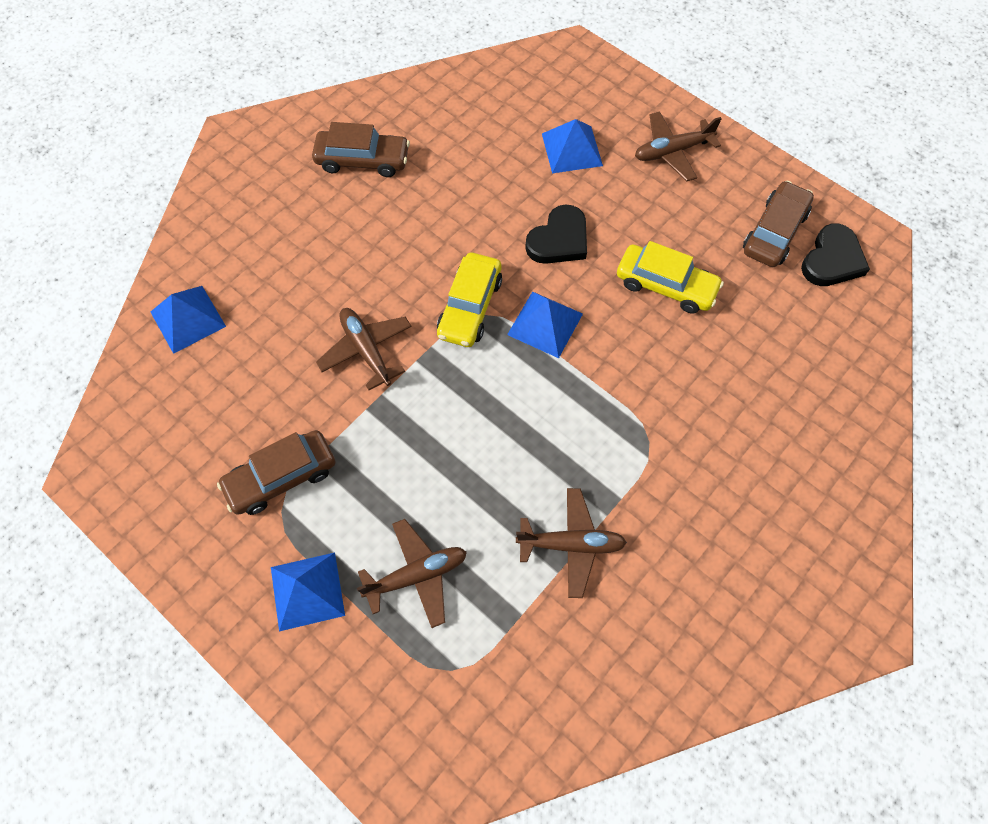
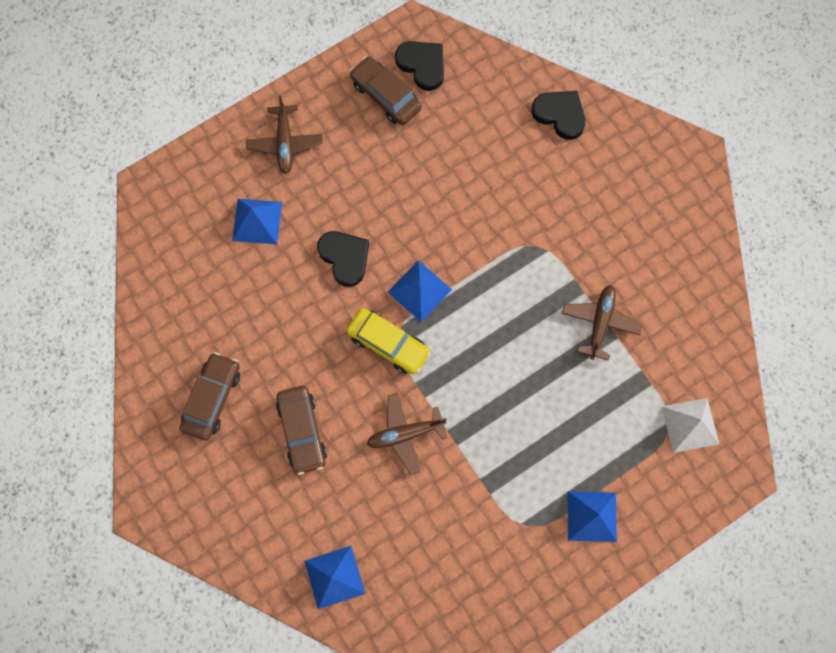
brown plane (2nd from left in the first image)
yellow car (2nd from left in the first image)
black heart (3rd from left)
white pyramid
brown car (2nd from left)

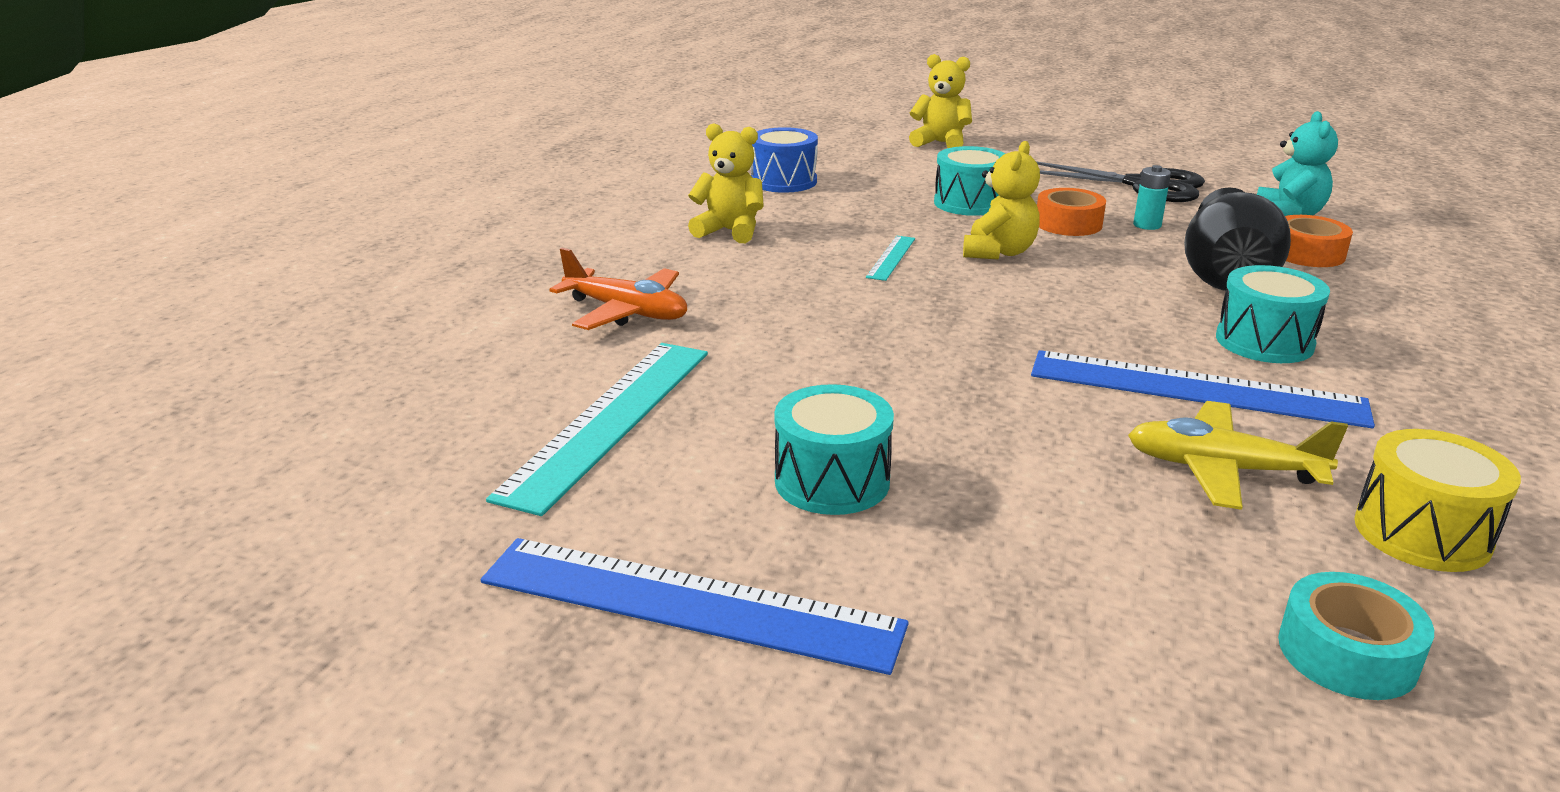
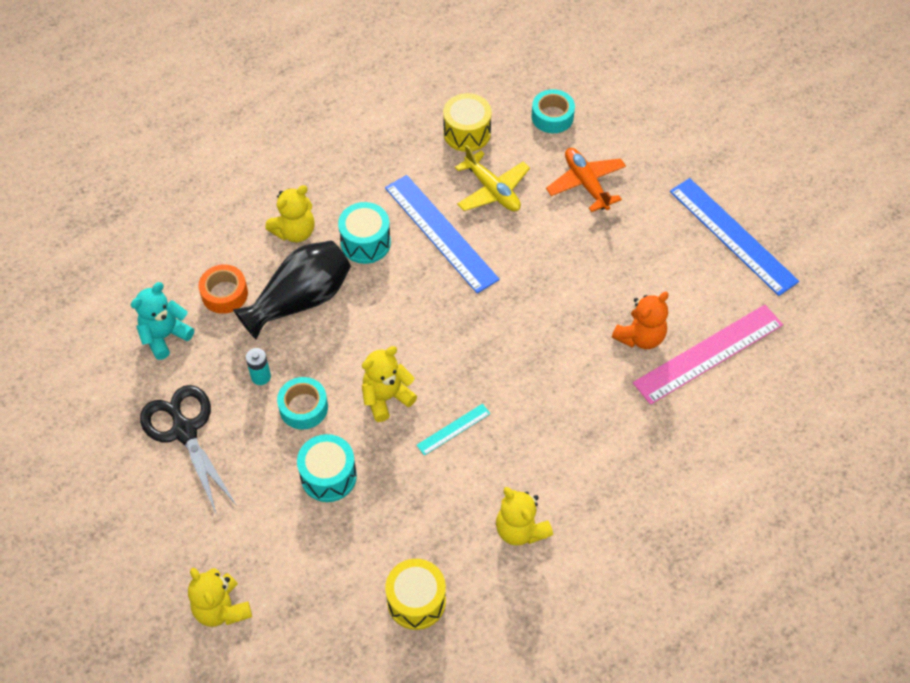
turquoise drum (1st from left in the first image)
yellow teddy bear (2nd from left)
orange teddy bear
orange plane
pink ruler
yellow drum (1st from left)
turquoise tape (1st from left)

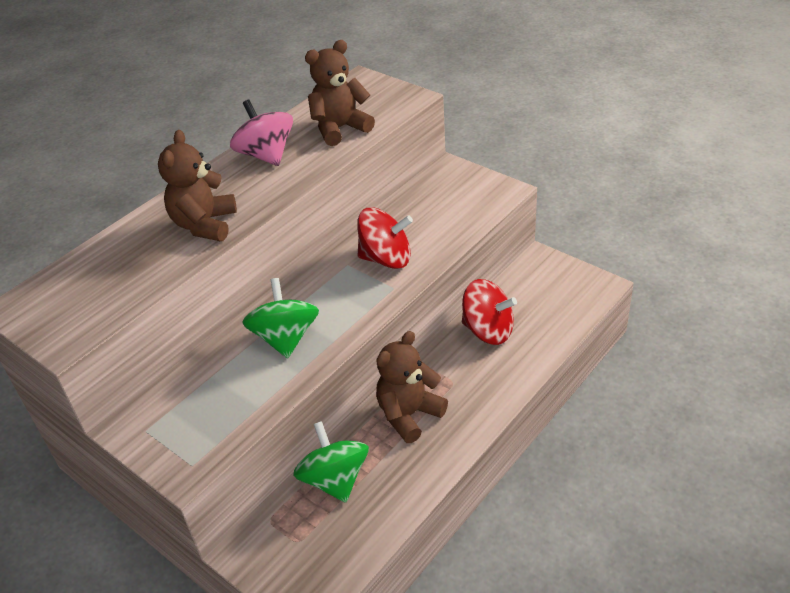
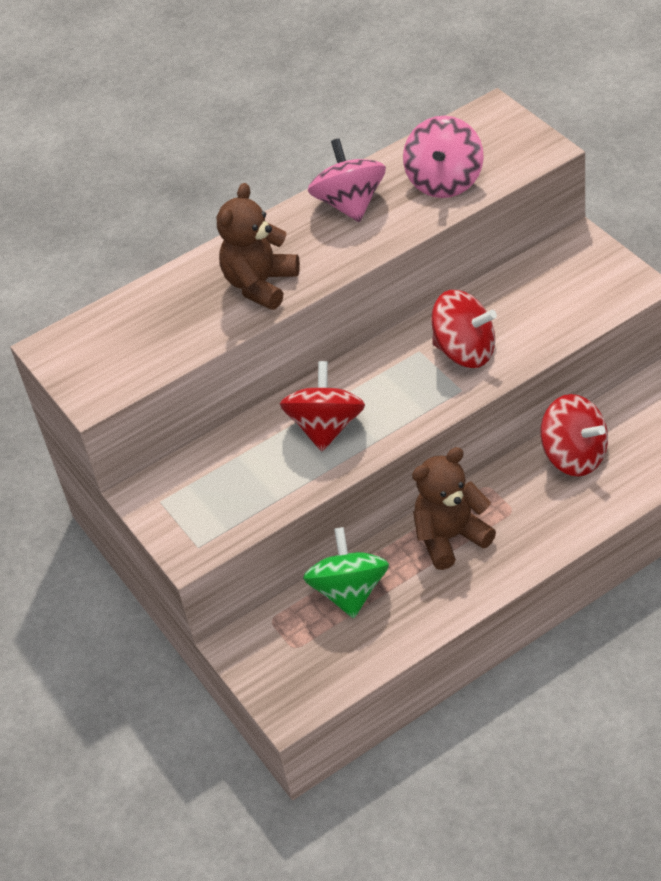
pink spinning top (2nd from left)
red spinning top (1st from left)

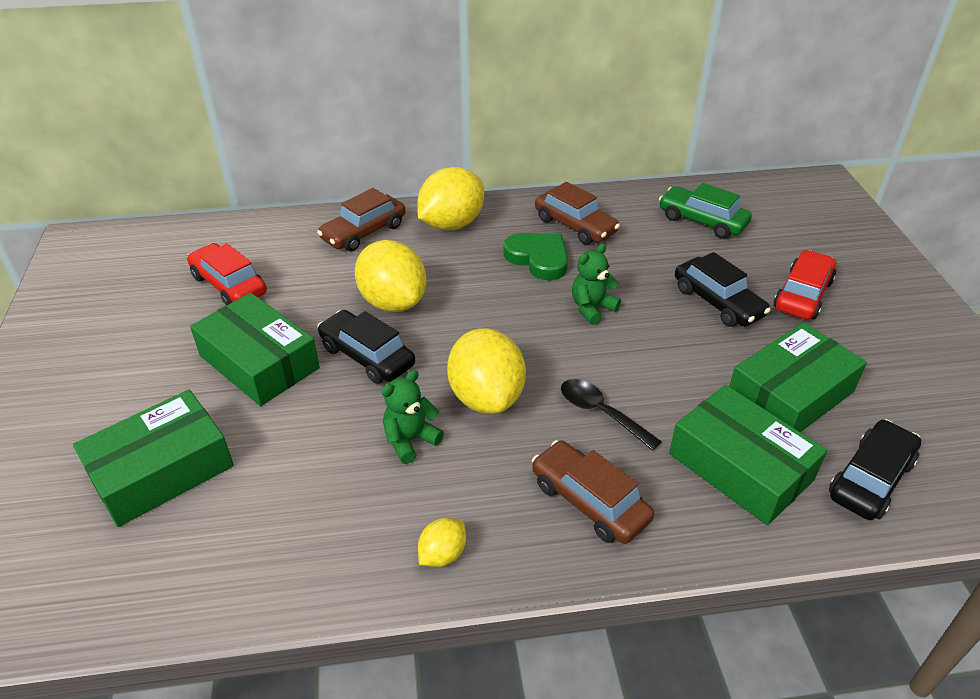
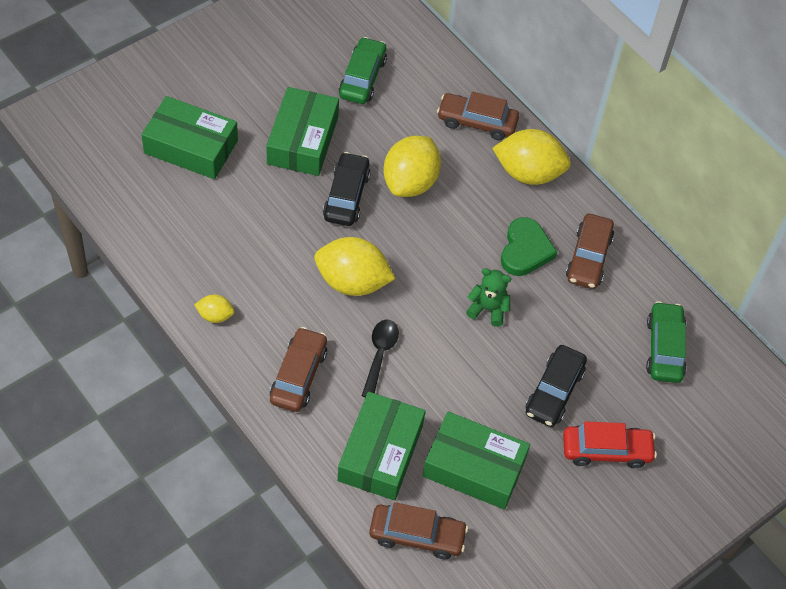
green teddy bear (1st from left in the first image)
green car (1st from left)
brown car (2nd from left)
yellow lemon (2nd from left)

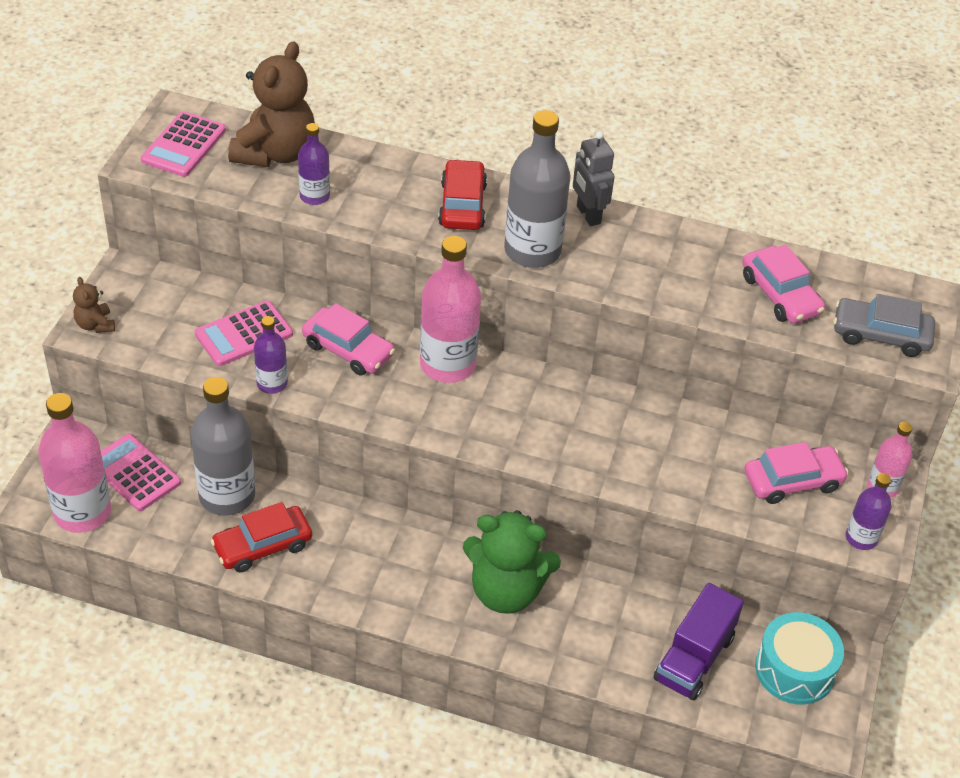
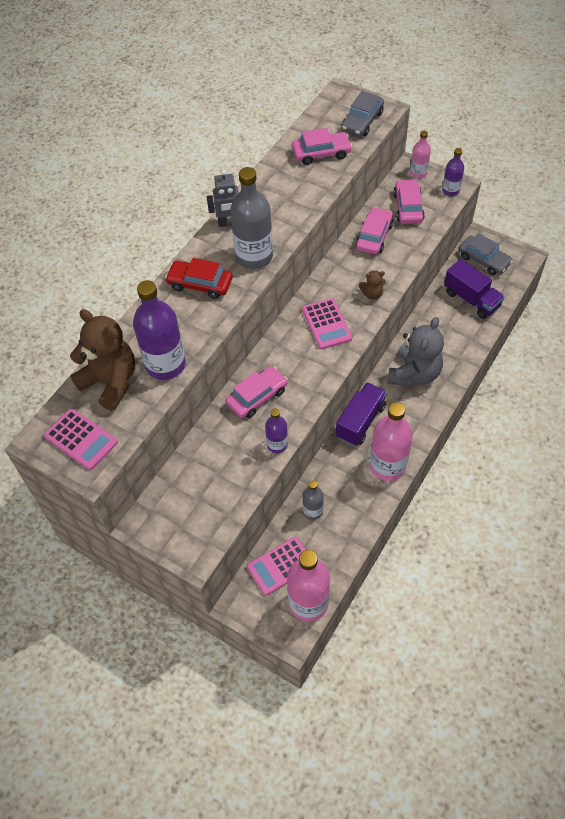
red car (1st from left in the first image)
purple truck (1st from left)
pink car (3rd from left)
brown teddy bear (2nd from left)
pink calculator (3rd from left)
pink bottle (2nd from left)
grey car (2nd from left)
grey teddy bear
grey bottle (2nd from left)
purple bottle (1st from left)

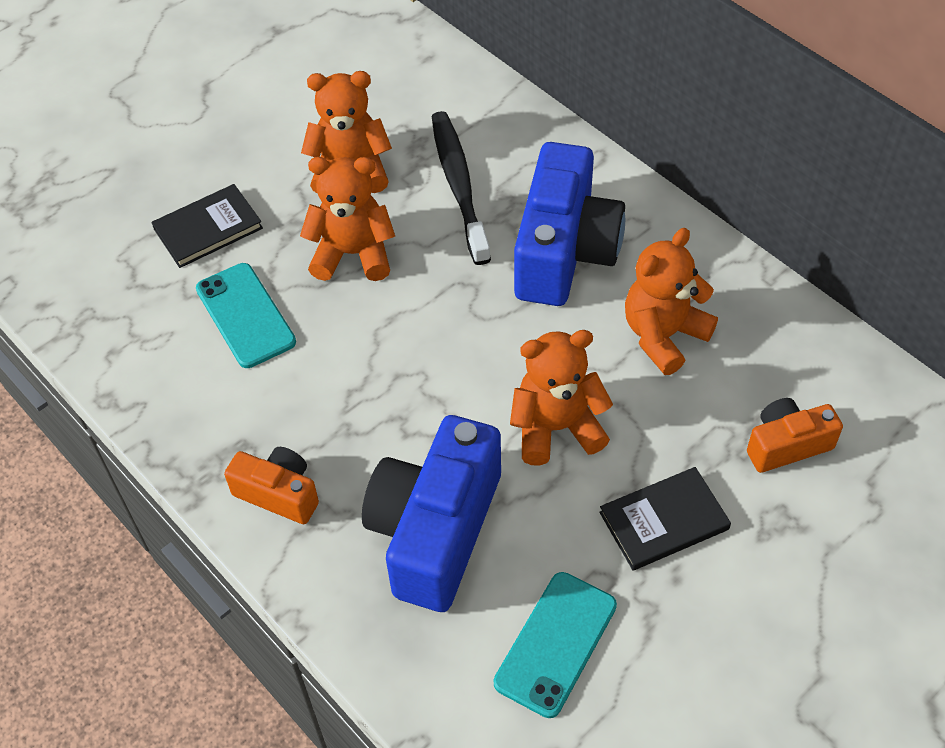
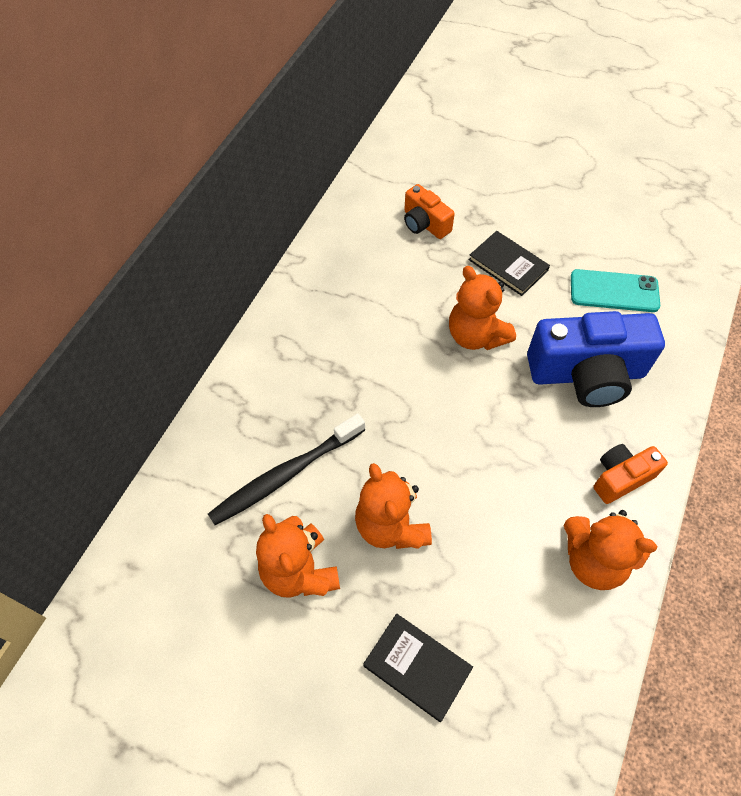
turquoise phone (1st from left in the first image)
blue camera (2nd from left in the first image)
orange teddy bear (4th from left)
orange camera (2nd from left)

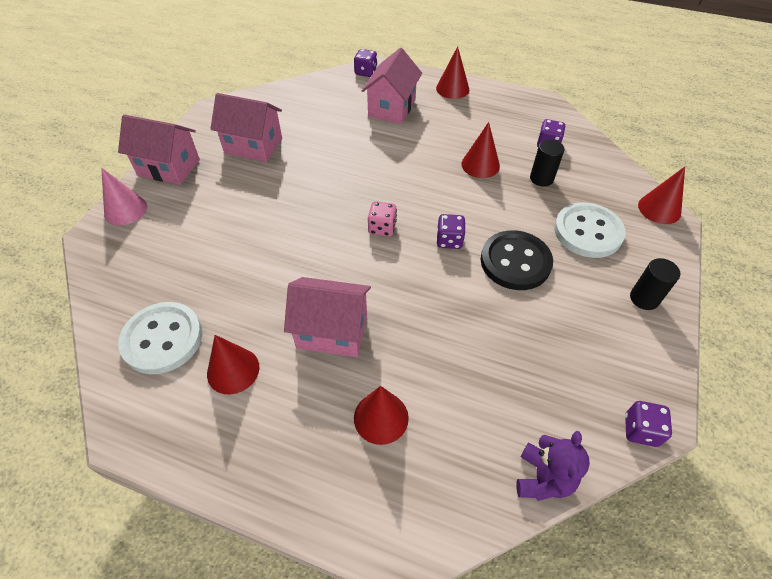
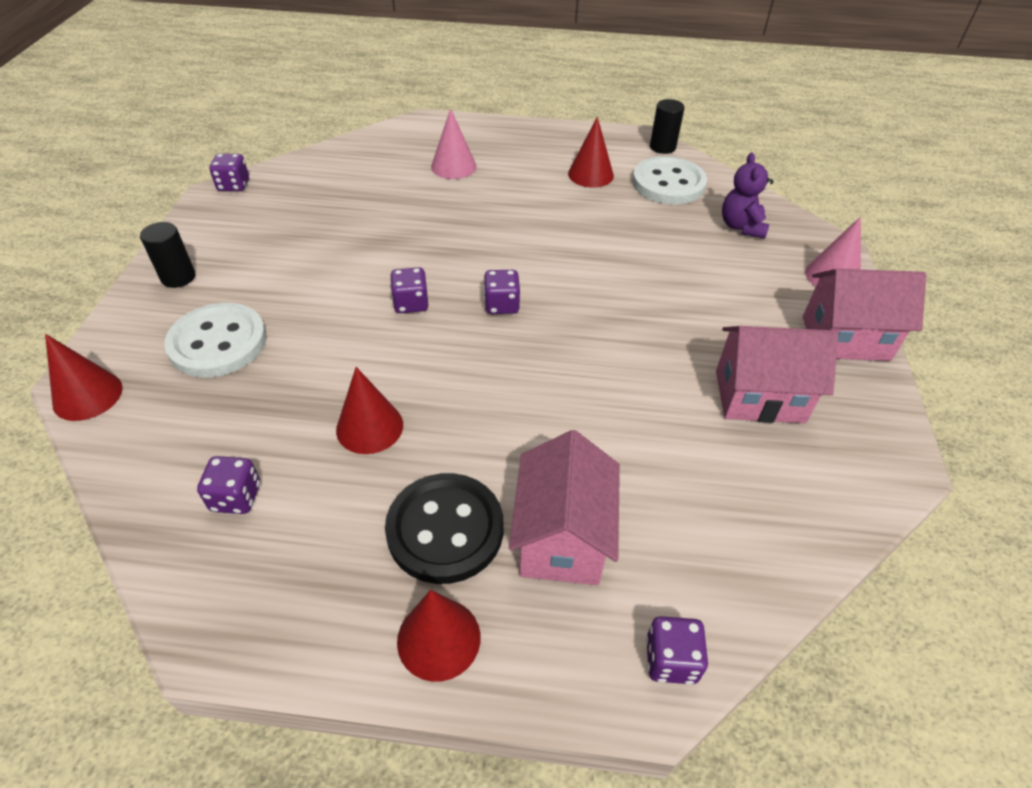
pink house (3rd from left in the first image)
black button
purple teddy bear
black cylinder (2nd from left)
pink cone (1st from left)
purple dice (4th from left)

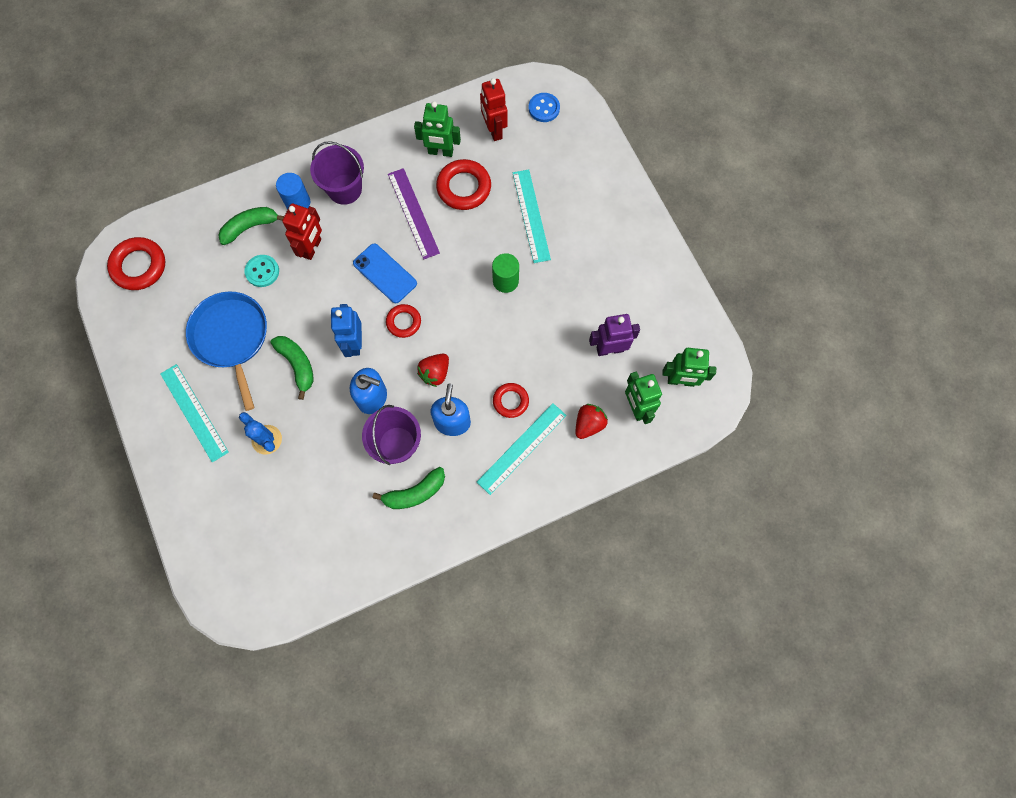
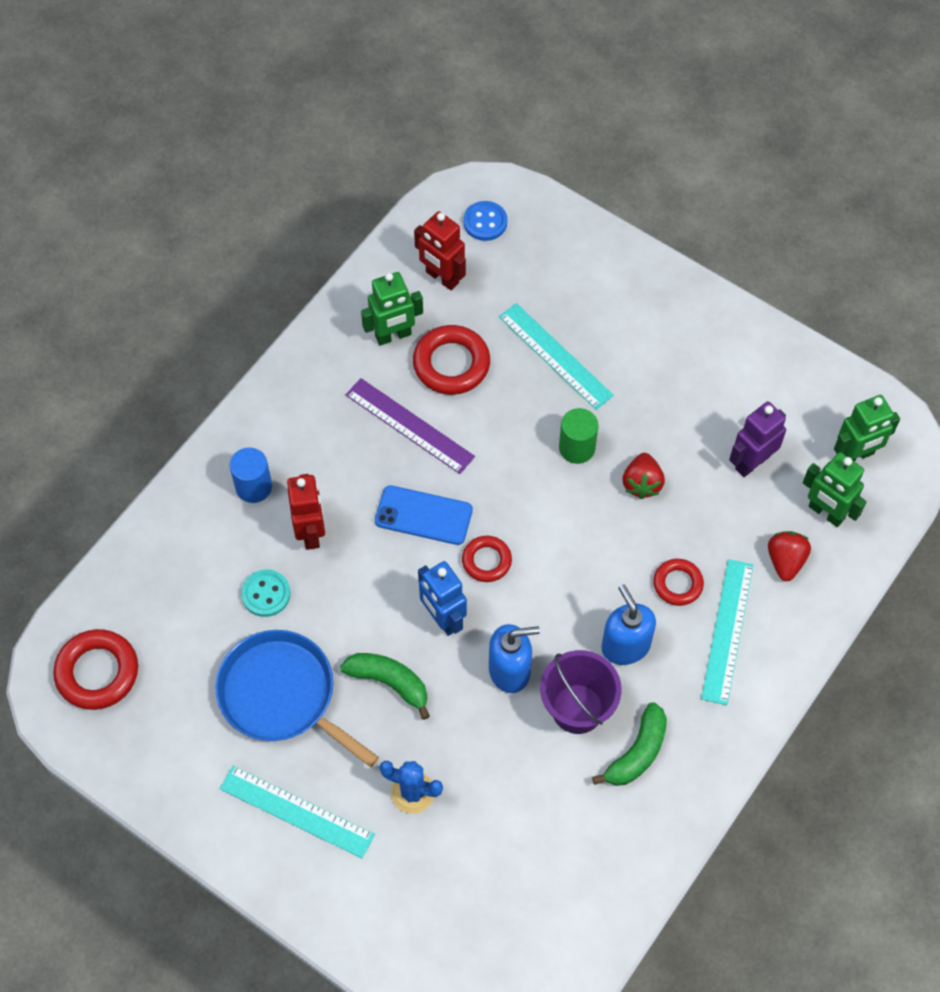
green banana (1st from left in the first image)
purple bucket (1st from left in the first image)
red strawberry (1st from left)

